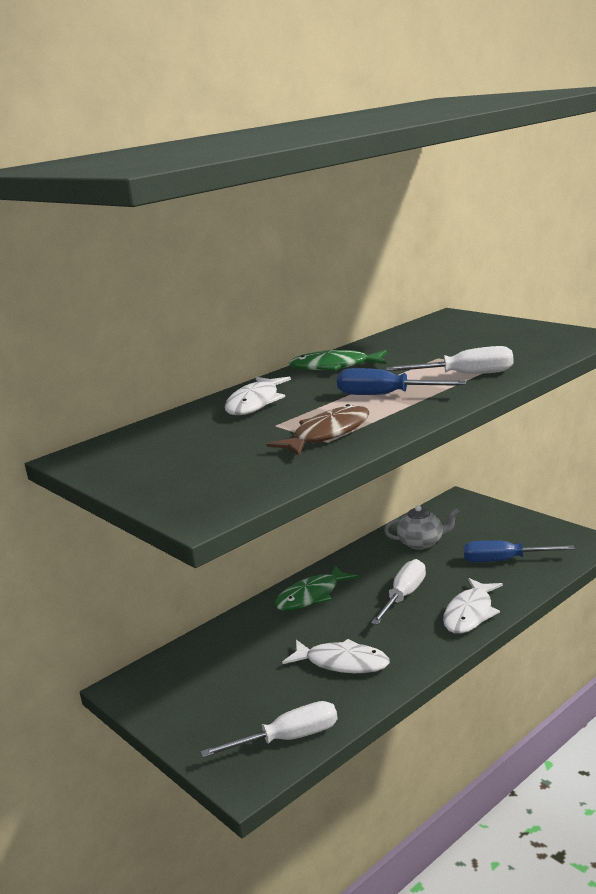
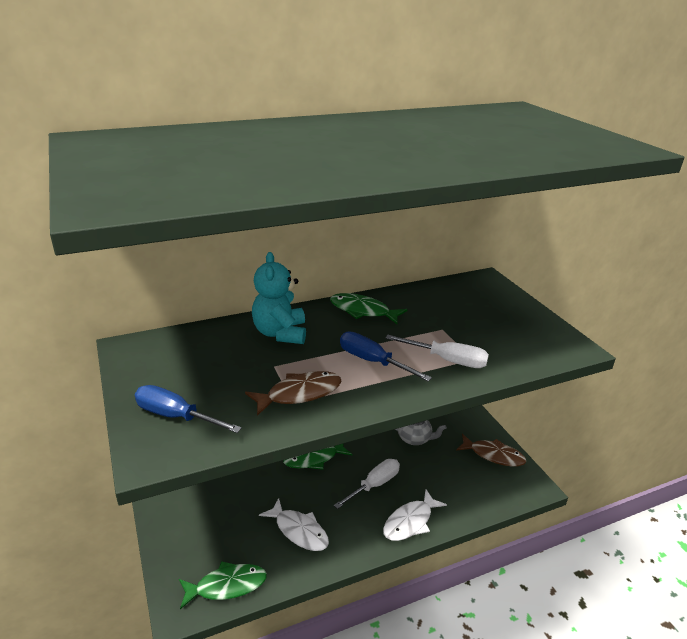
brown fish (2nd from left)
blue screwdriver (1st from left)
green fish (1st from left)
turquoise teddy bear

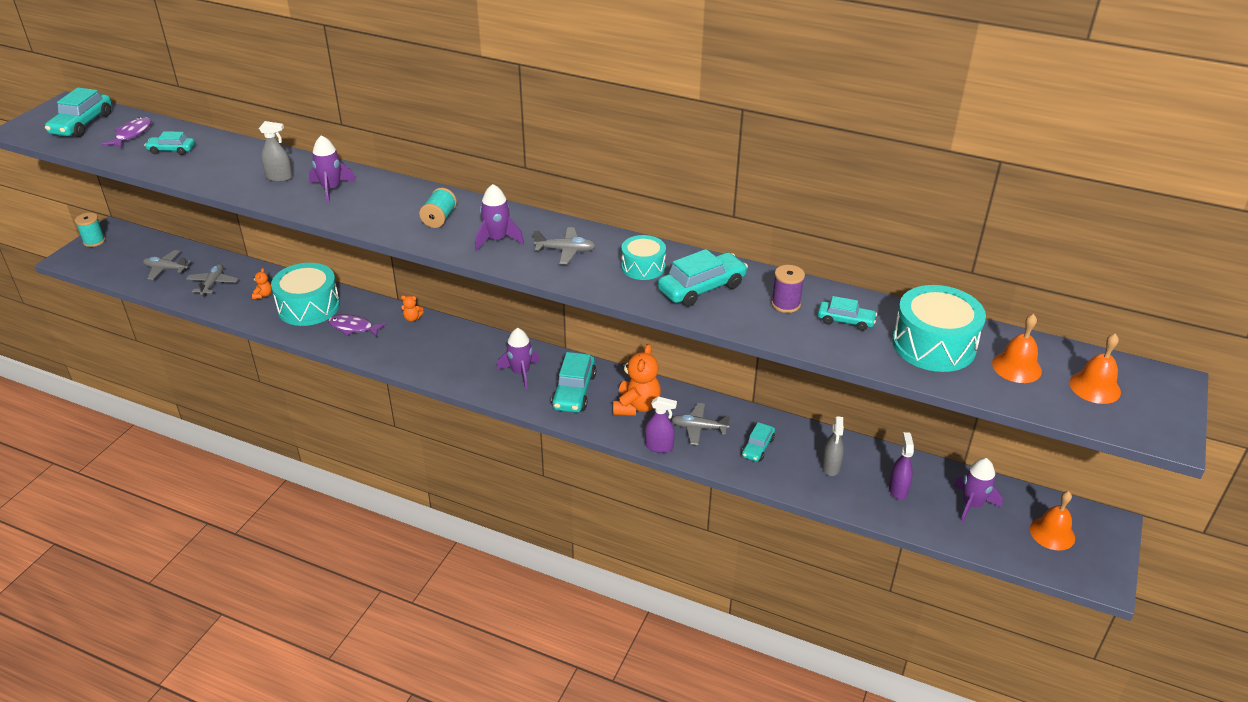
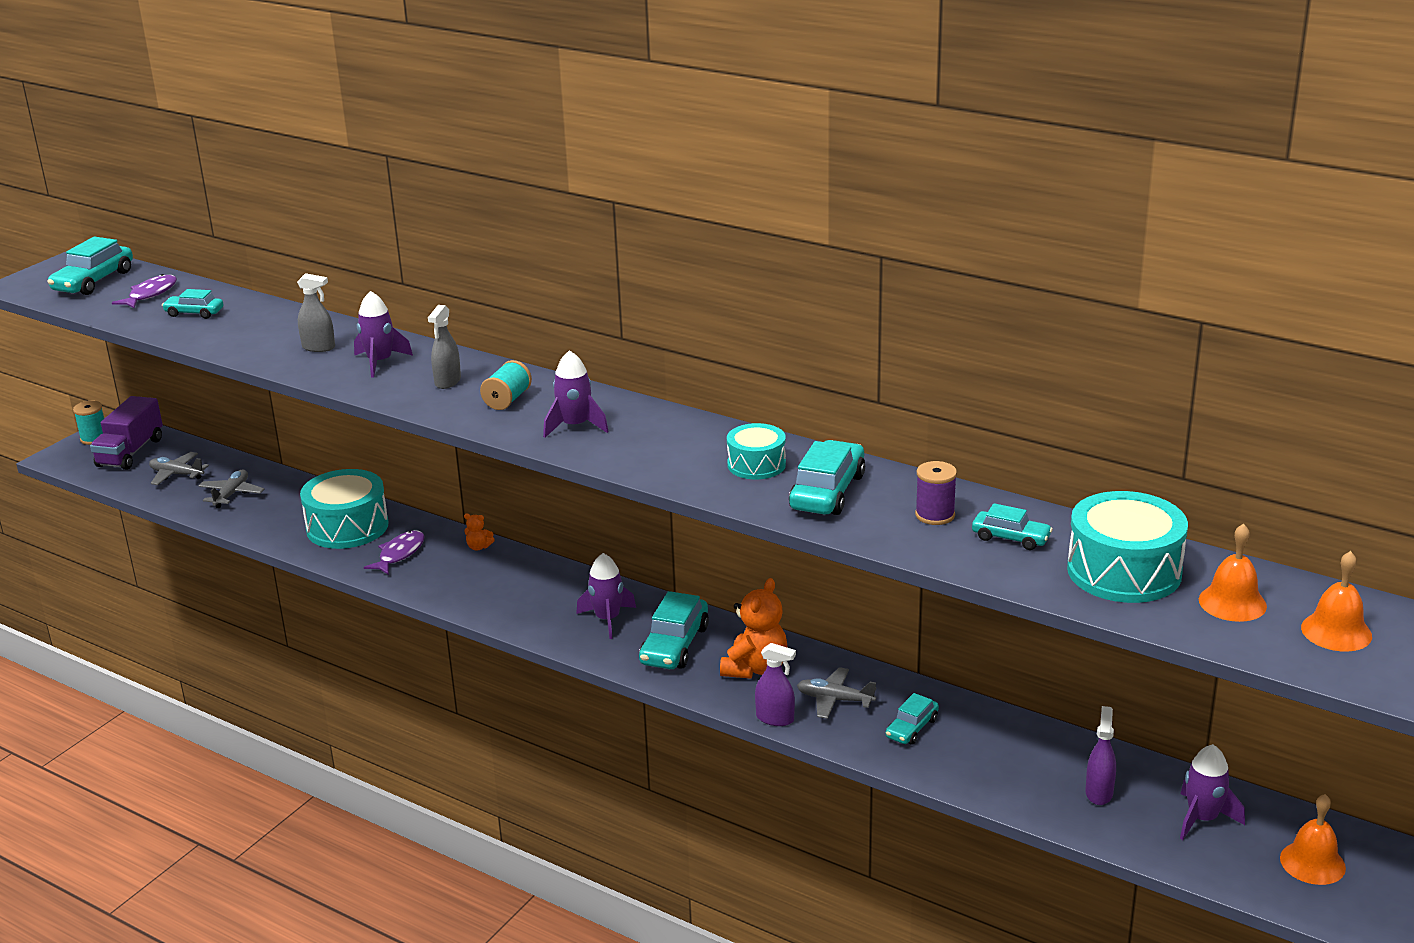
orange teddy bear (1st from left in the first image)
grey plane (3rd from left in the first image)
purple truck
grey spray bottle (2nd from left)
purple fish (2nd from left)
turquoise car (4th from left)

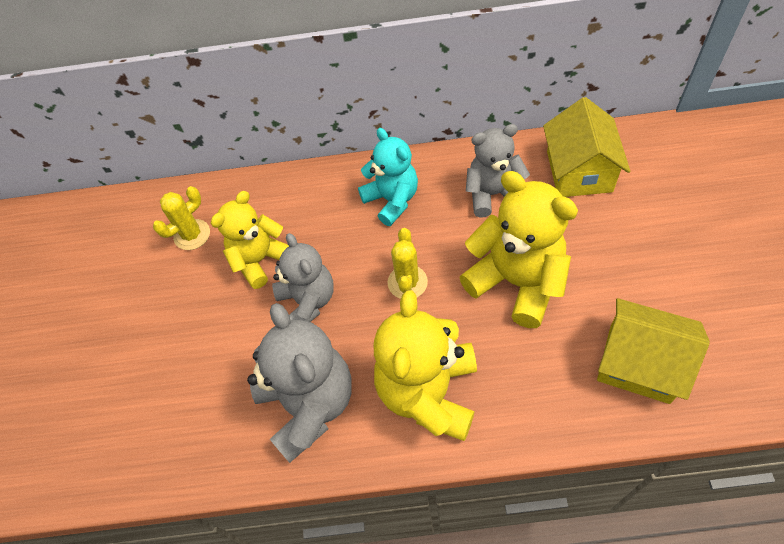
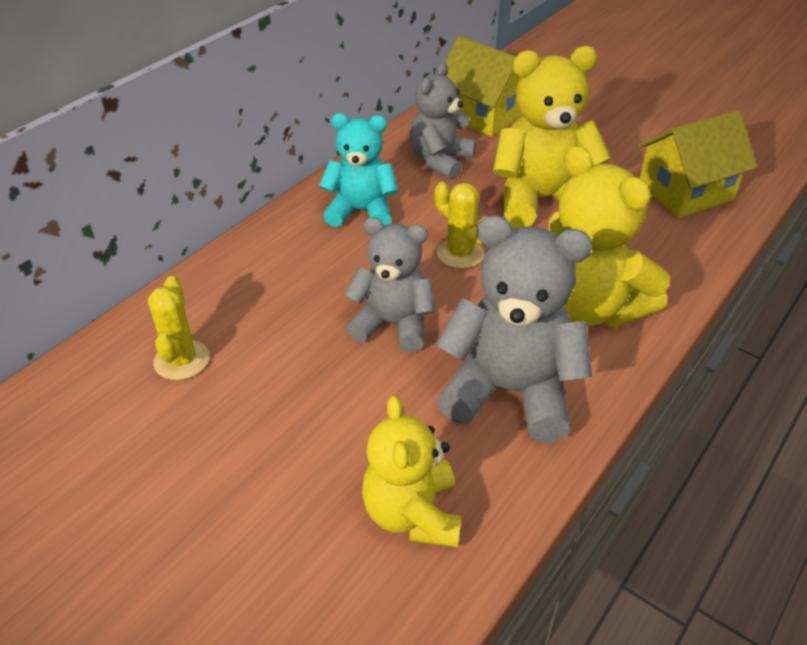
yellow teddy bear (1st from left)

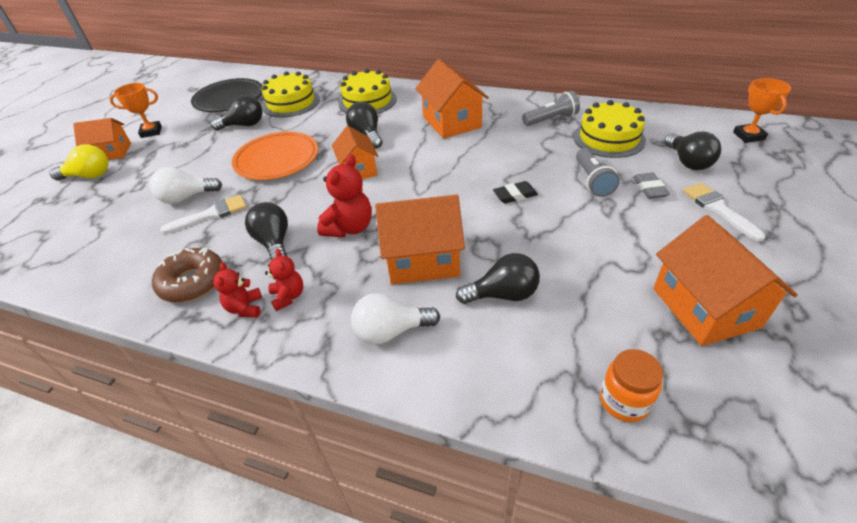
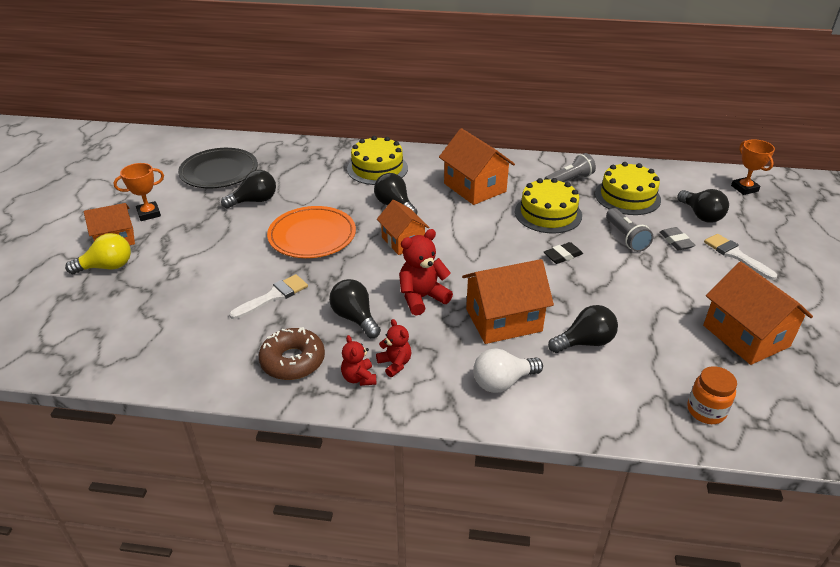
white light bulb (1st from left in the first image)
yellow cake (2nd from left)
red teddy bear (3rd from left)

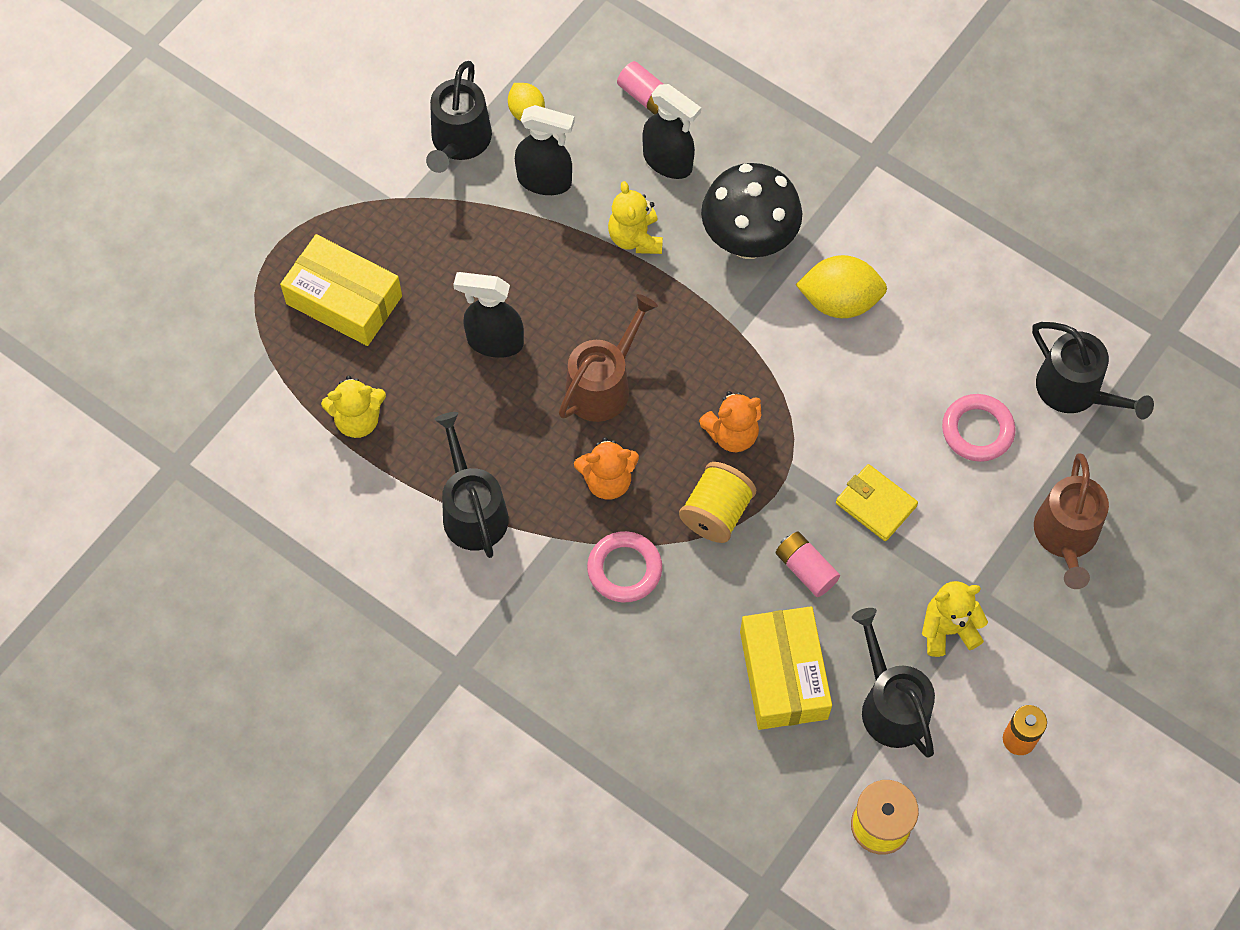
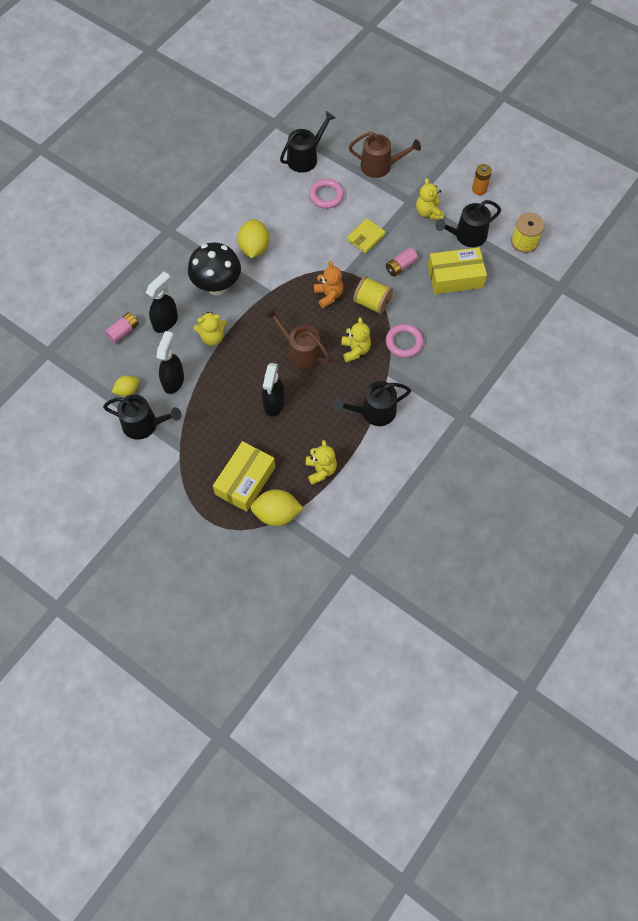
yellow lemon (3rd from left)
yellow teddy bear (3rd from left)

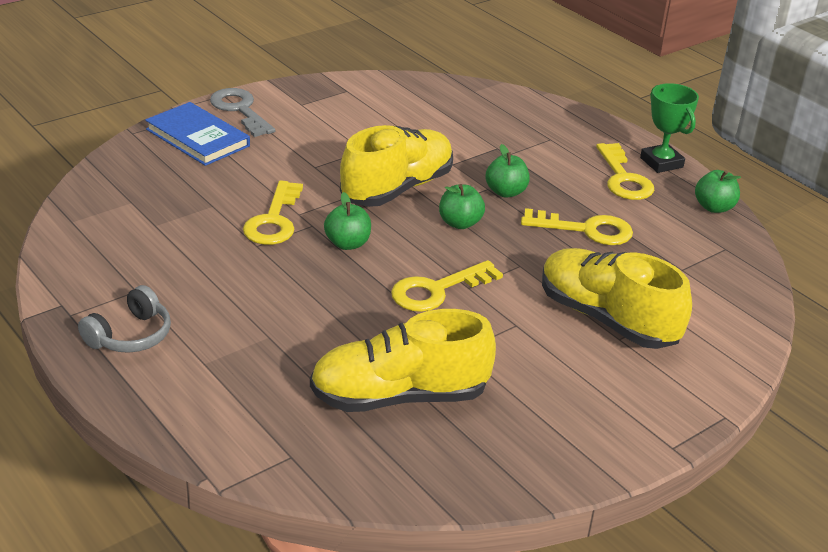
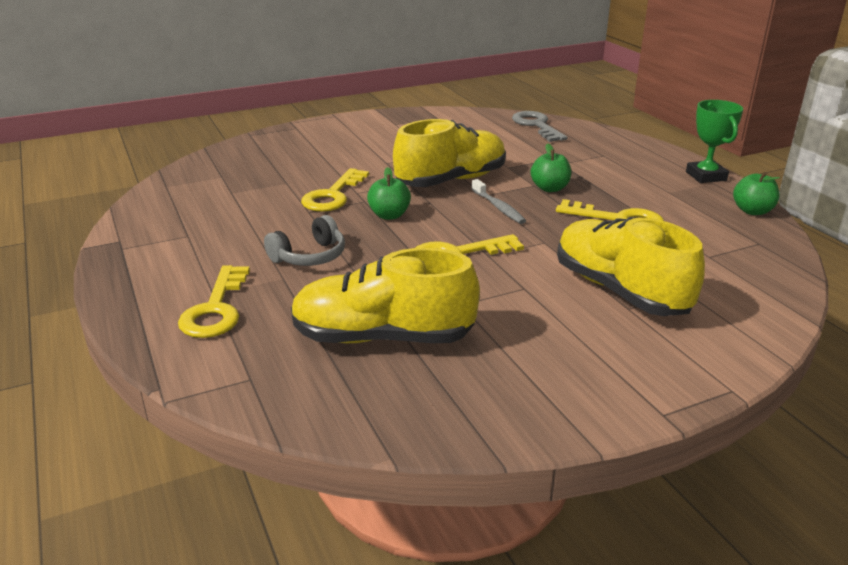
blue book
grey headphones
grey key
yellow key (1st from left)
grey toothbrush

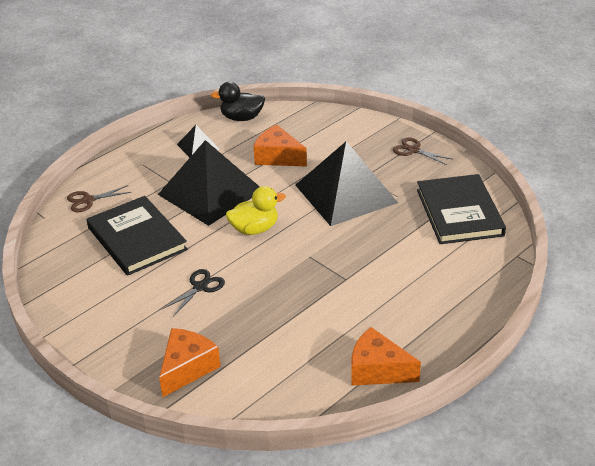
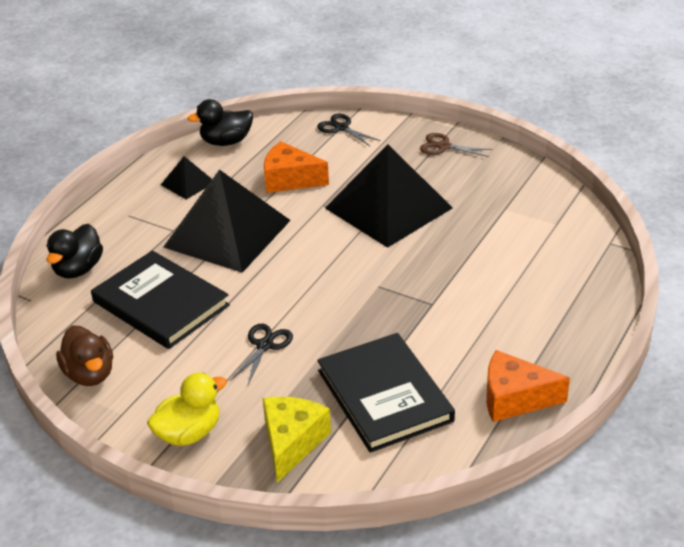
brown duck
black scissors (2nd from left)
yellow duck
black book (2nd from left)
black duck (1st from left)
yellow cheese

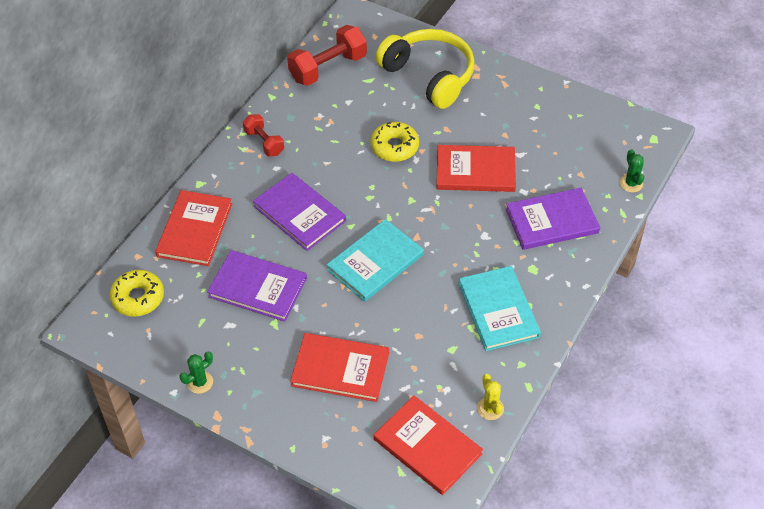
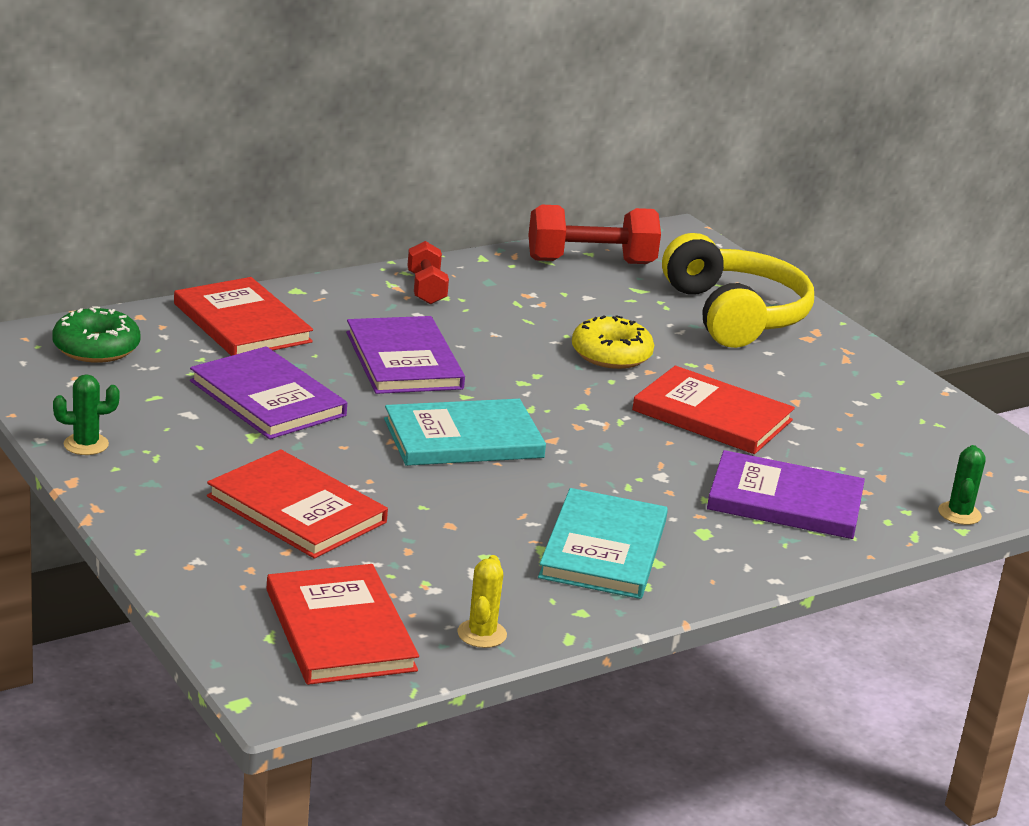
green donut
red book (1st from left)

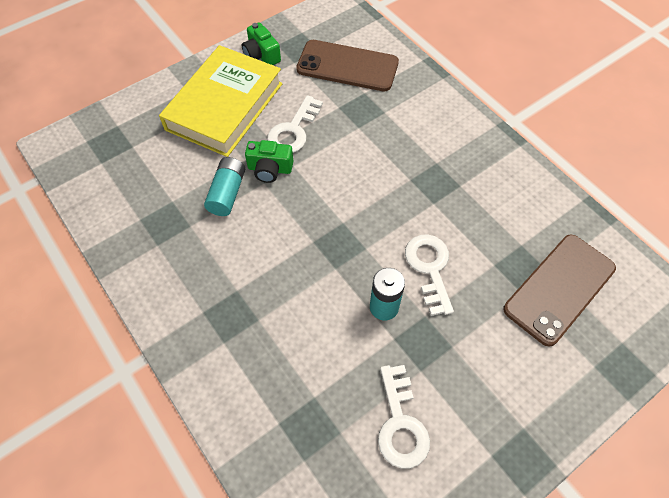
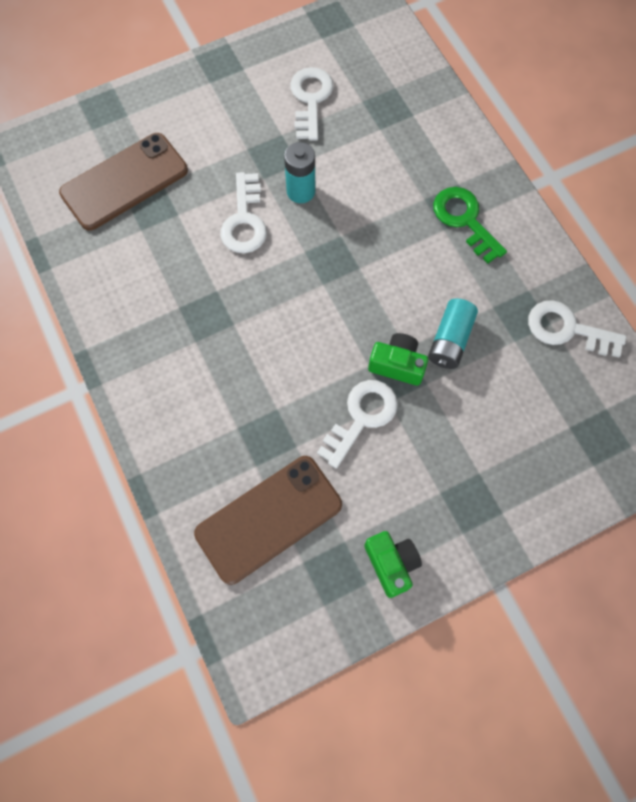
yellow book
green key
white key (4th from left)
brown phone (2nd from left)

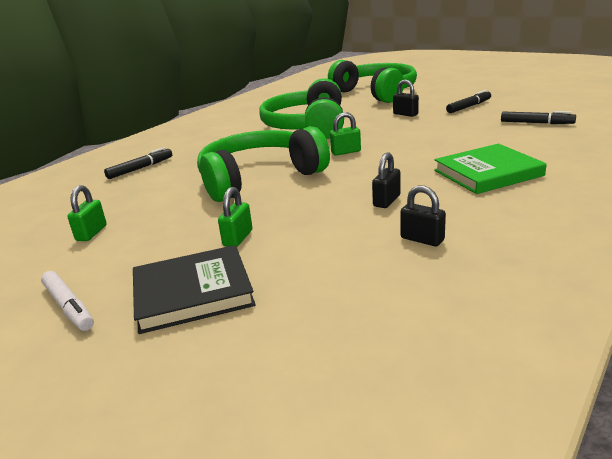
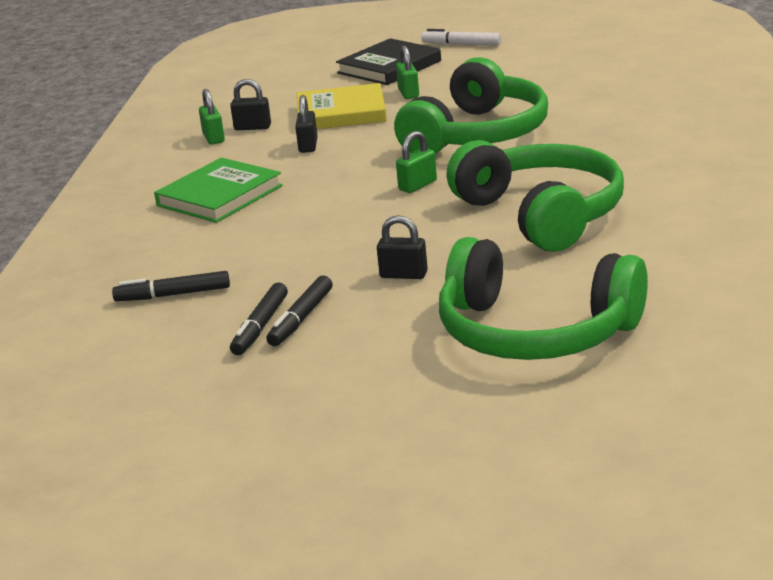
yellow book
green padlock (1st from left)
black marker (2nd from left)

